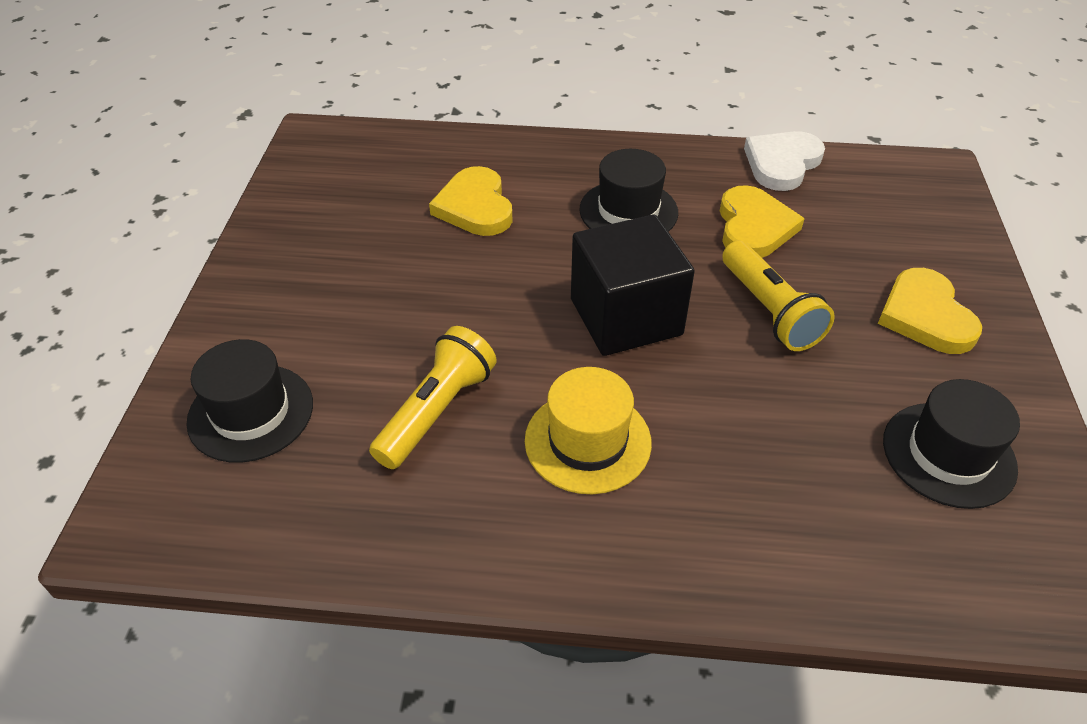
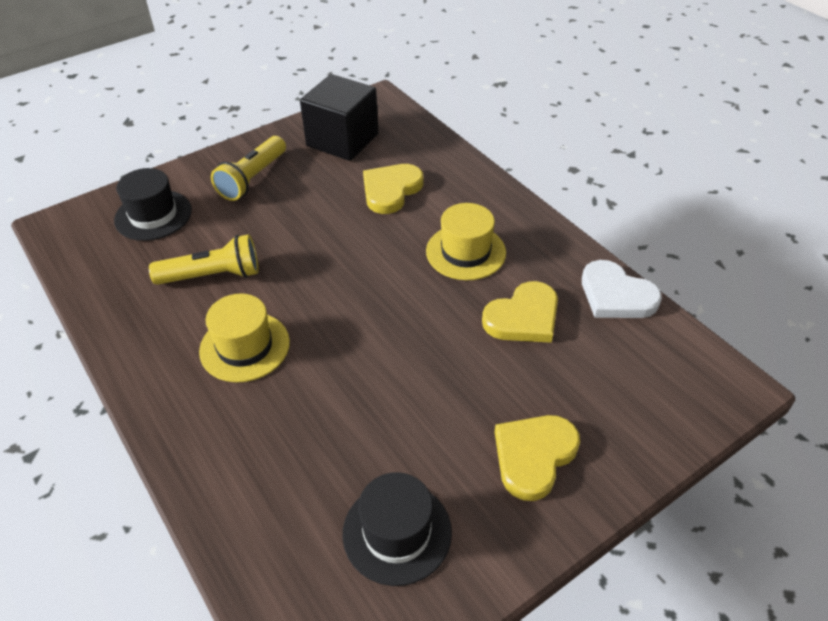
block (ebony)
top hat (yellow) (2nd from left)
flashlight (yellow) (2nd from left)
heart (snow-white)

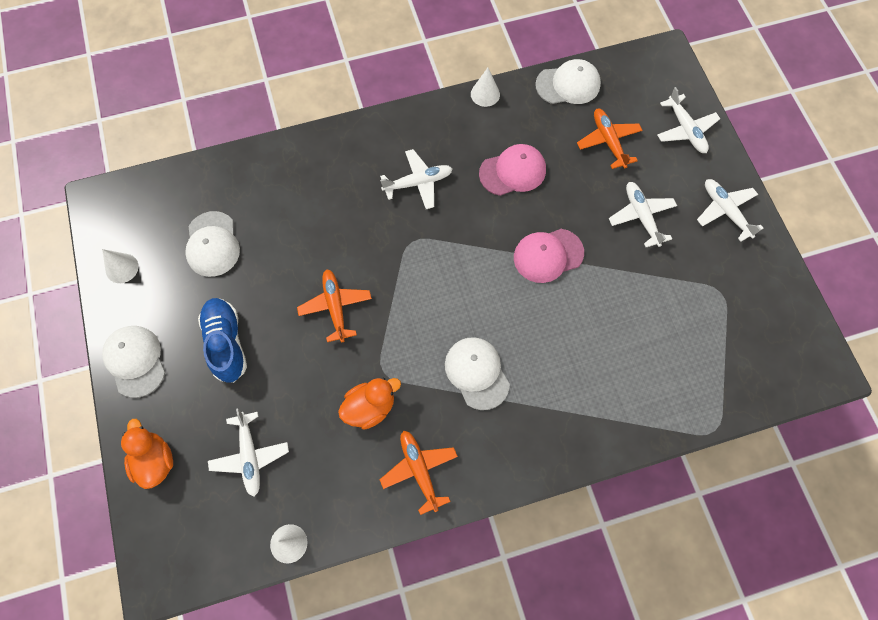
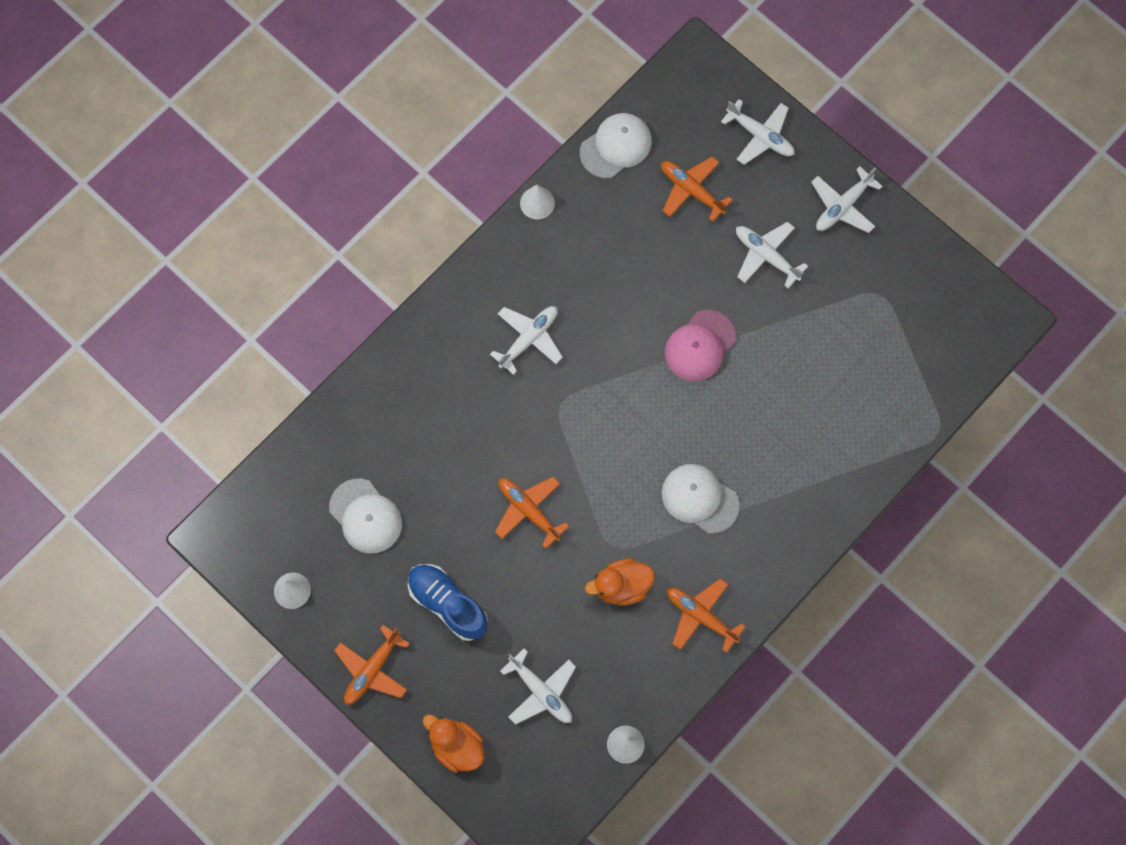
plane (bright orange) (1st from left)
rubber duck (bright orange) (2nd from left)
peaked cap (pink) (1st from left in the first image)
plane (snow-white) (5th from left)

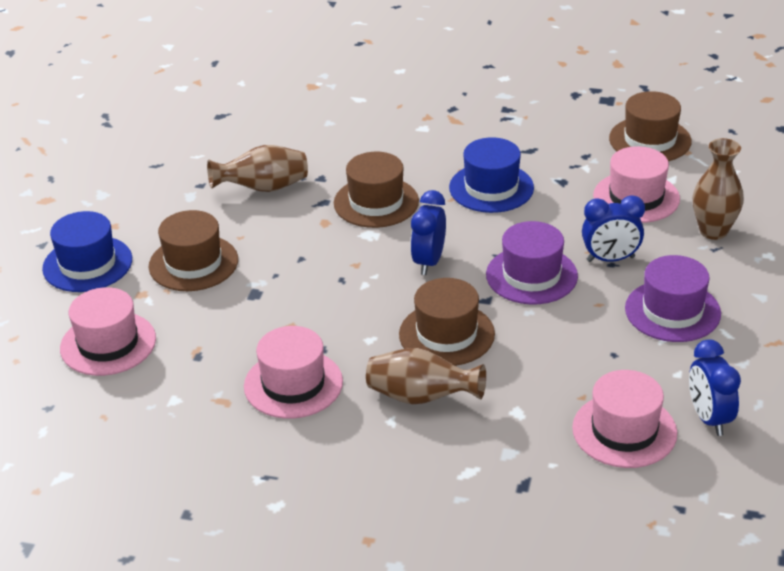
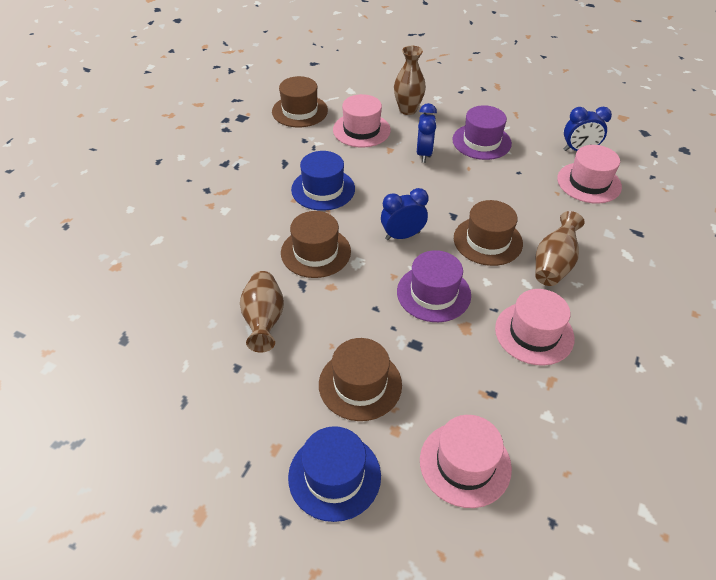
bedside clock (royal blue) (1st from left)
top hat (violet) (1st from left)

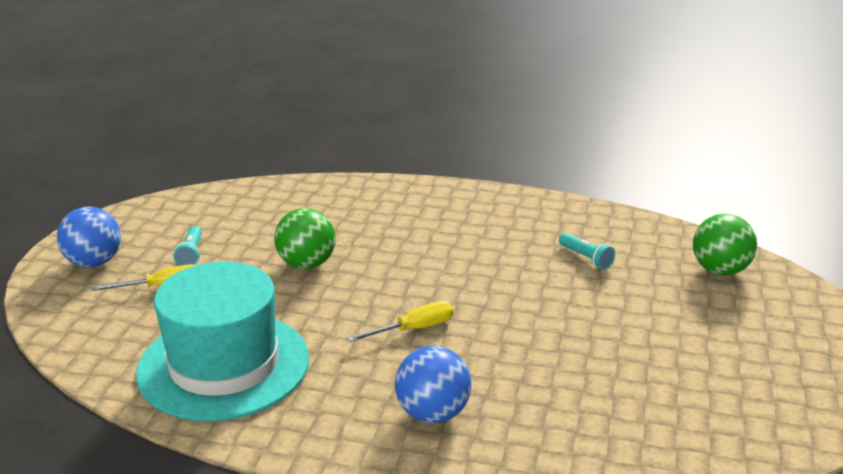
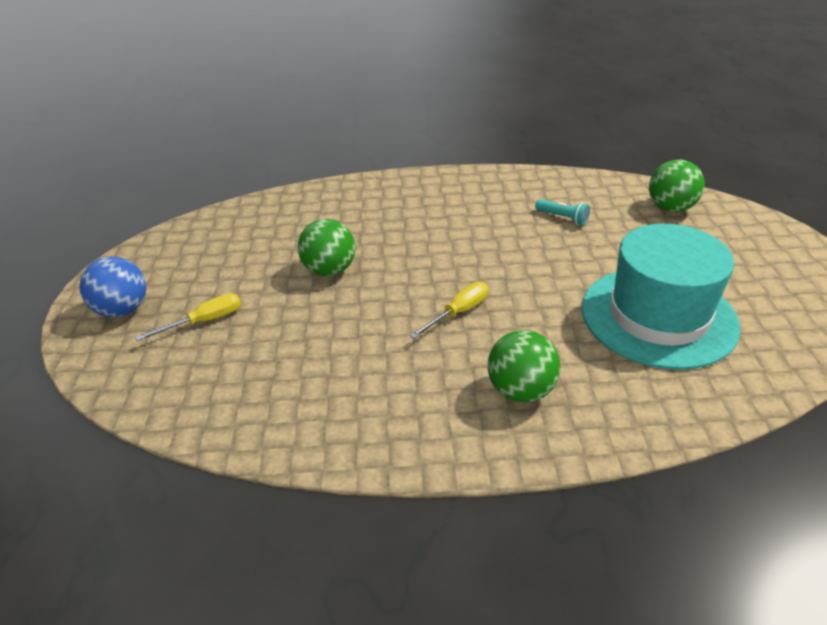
top hat (turquoise)
flashlight (turquoise) (1st from left in the first image)
ball (emerald) (2nd from left)

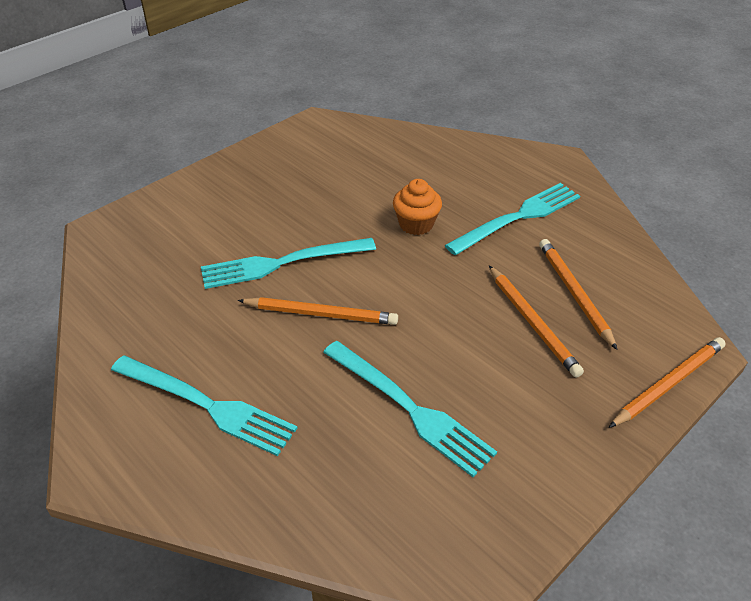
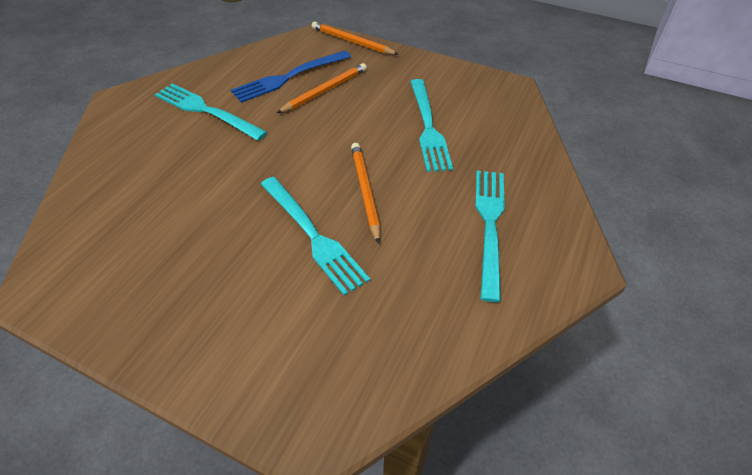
table fork (turquoise) (3rd from left)
muffin (bright orange)
table fork (royal blue)

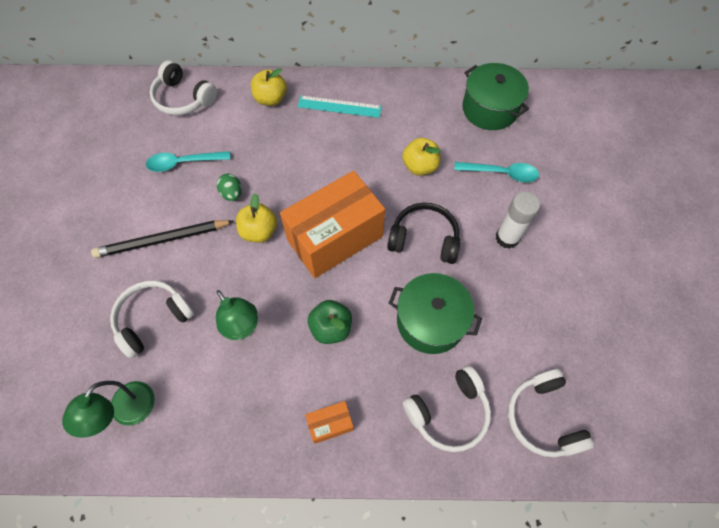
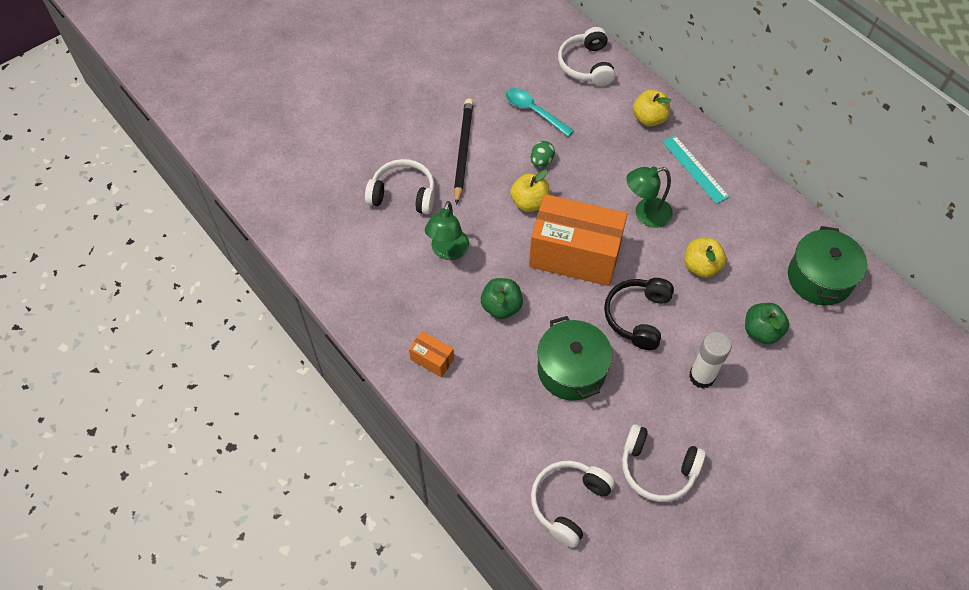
desk lamp (emerald) (2nd from left)
pencil (ebony)
headset (ebony)
headset (snow-white) (4th from left)
apple (emerald) (2nd from left)

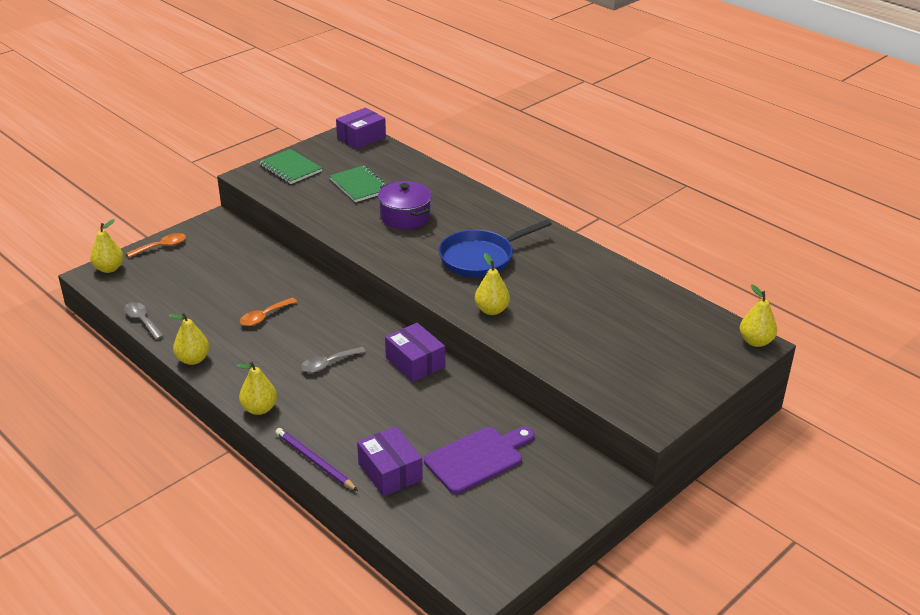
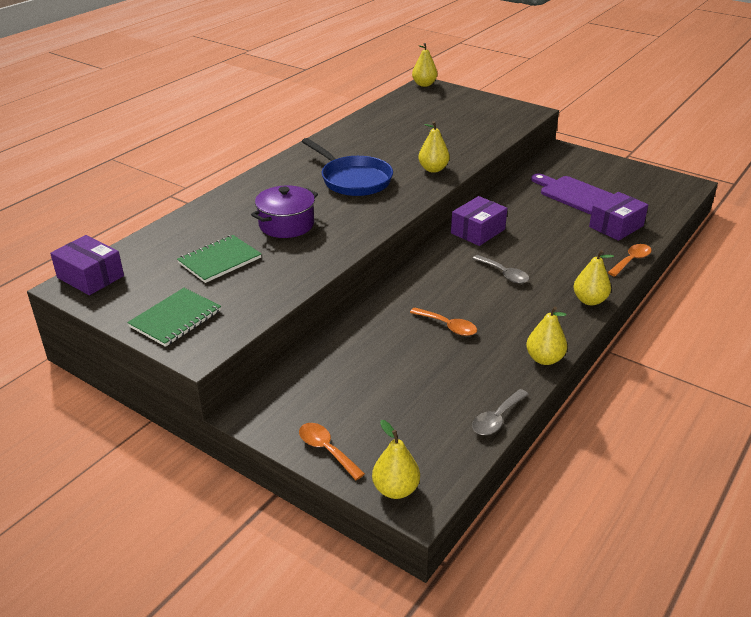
spoon (bright orange) (3rd from left)

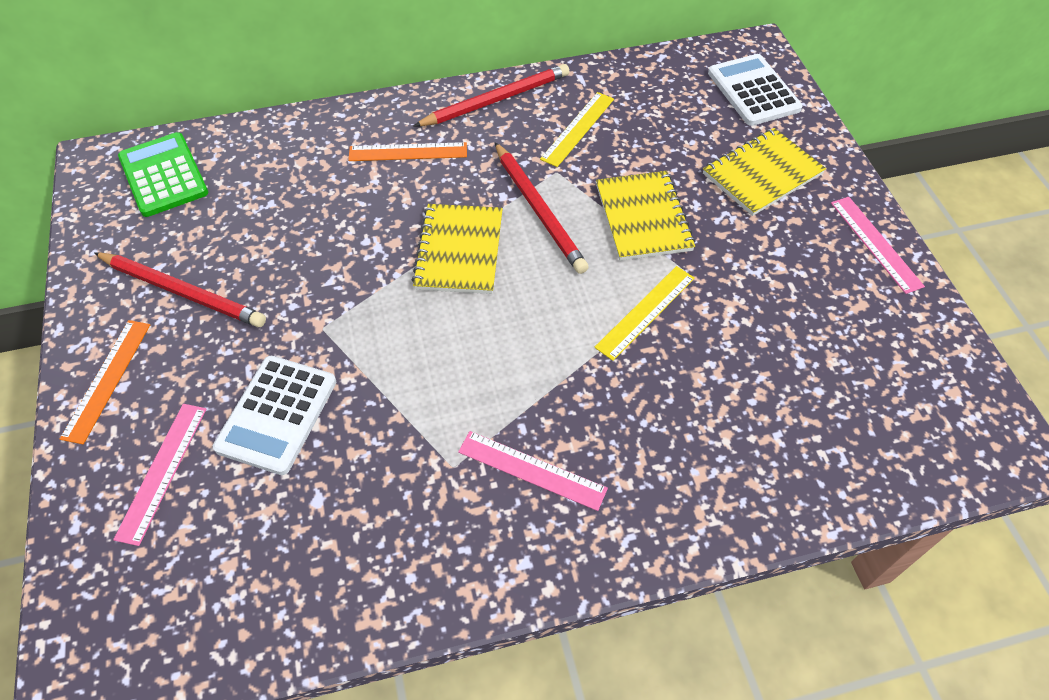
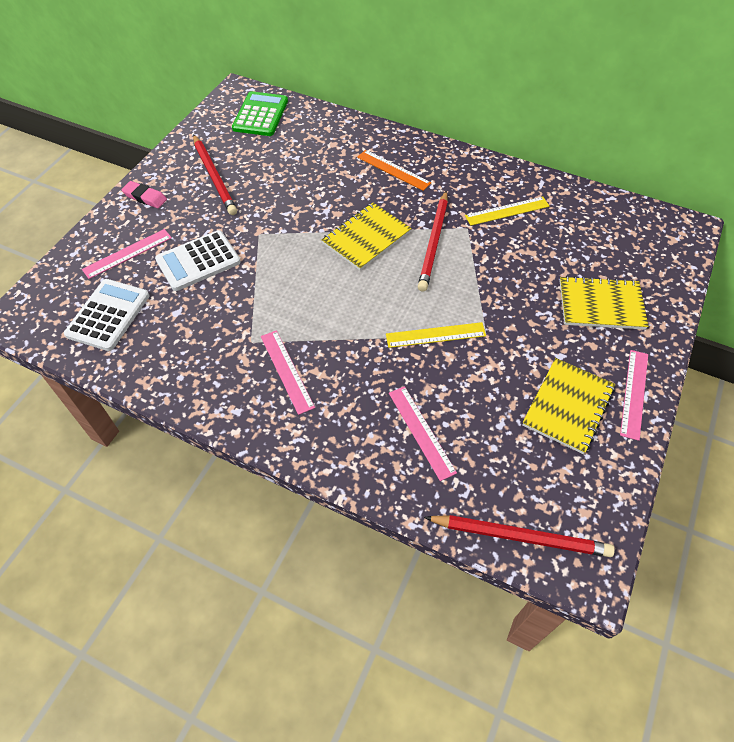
pencil eraser (pink)
pencil (scarlet) (3rd from left)
exercise book (yellow) (2nd from left)
adding machine (snow-white) (1st from left)
straightedge (pink) (3rd from left)

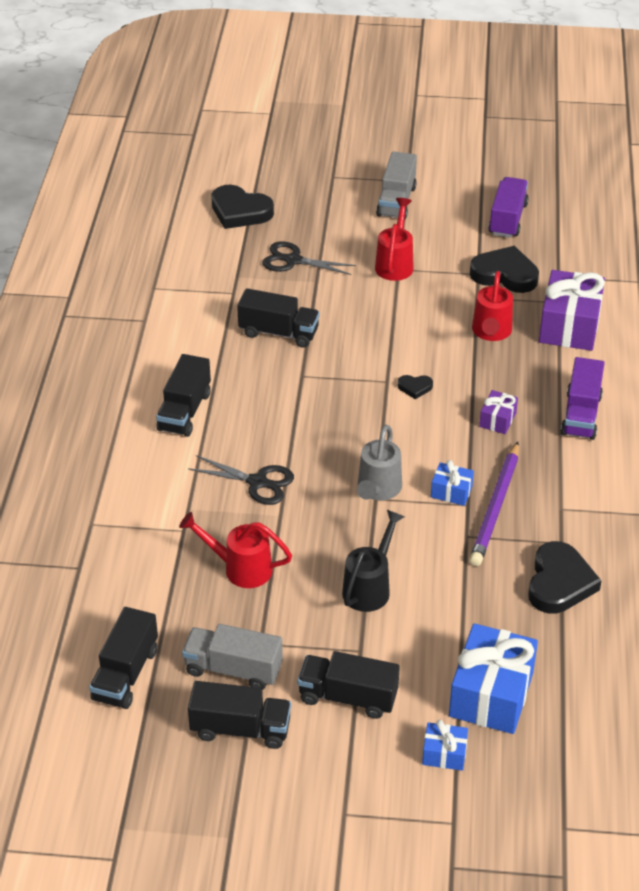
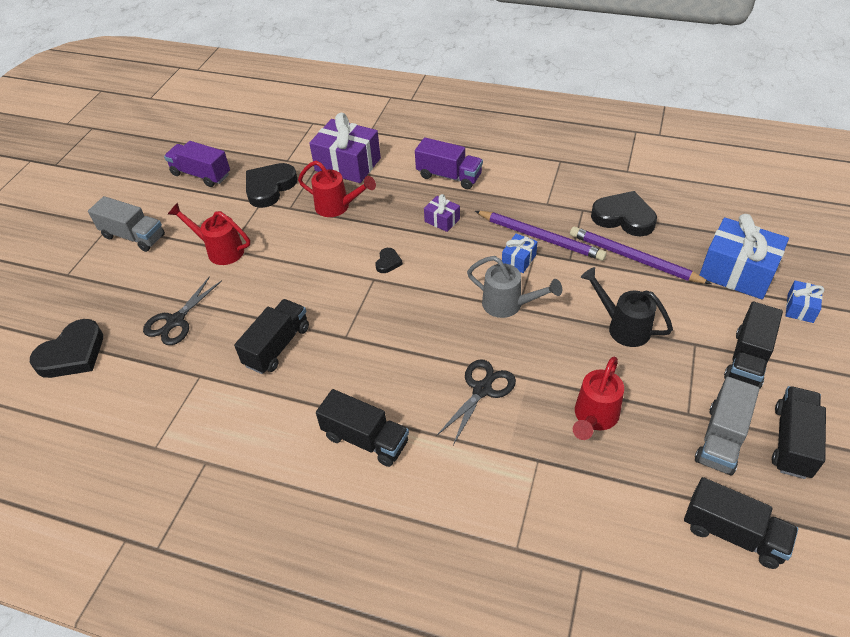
pencil (violet) (2nd from left)

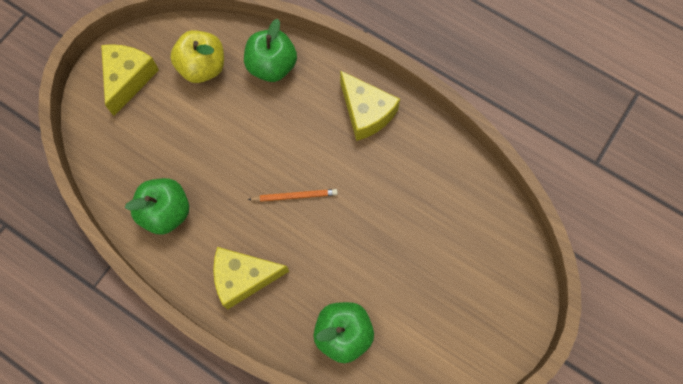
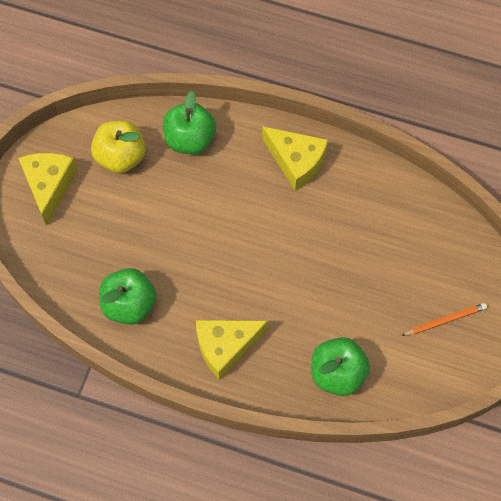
pencil (bright orange)

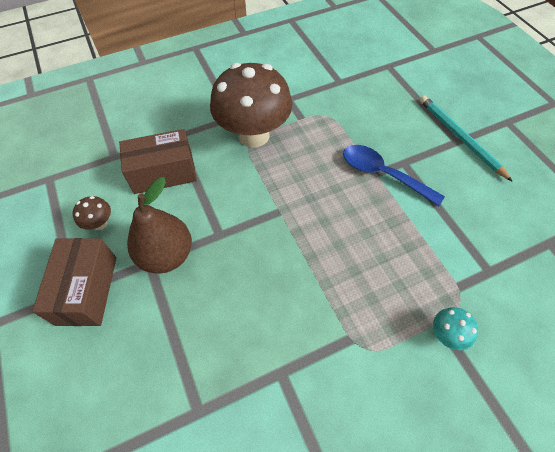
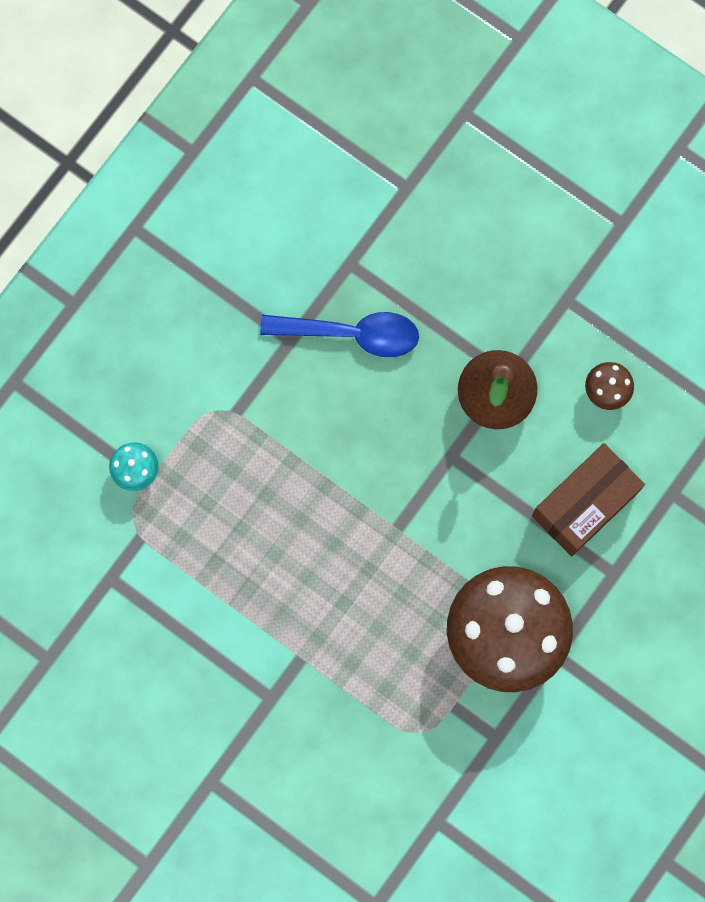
box (brown) (1st from left in the first image)
spoon (royal blue)
pencil (turquoise)

